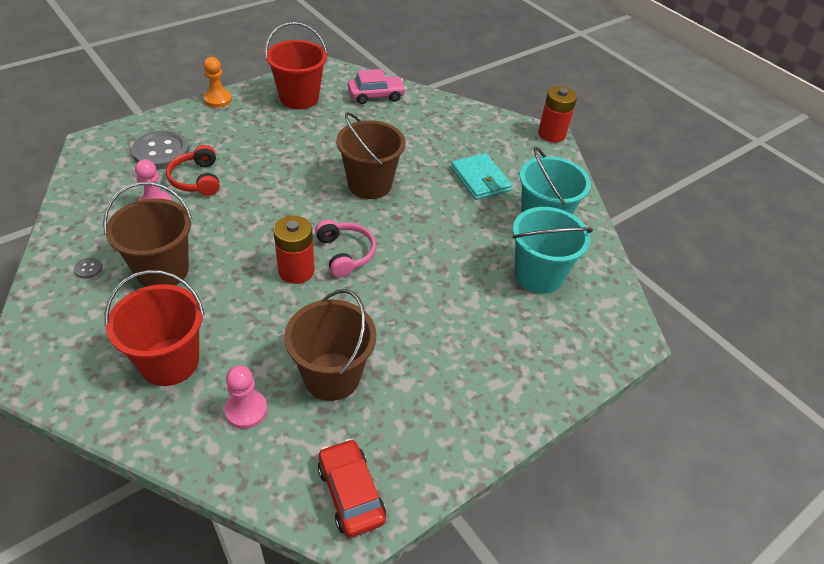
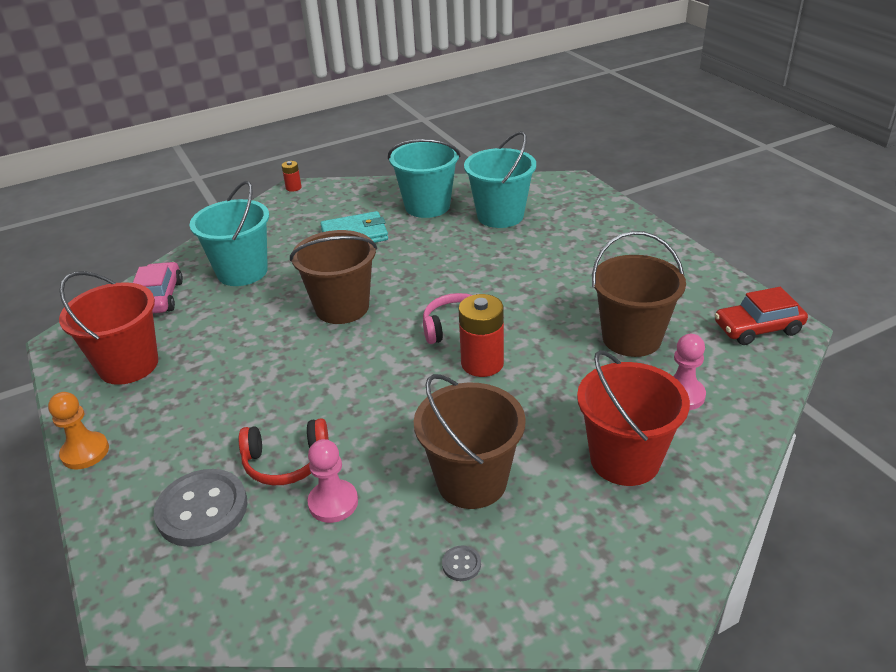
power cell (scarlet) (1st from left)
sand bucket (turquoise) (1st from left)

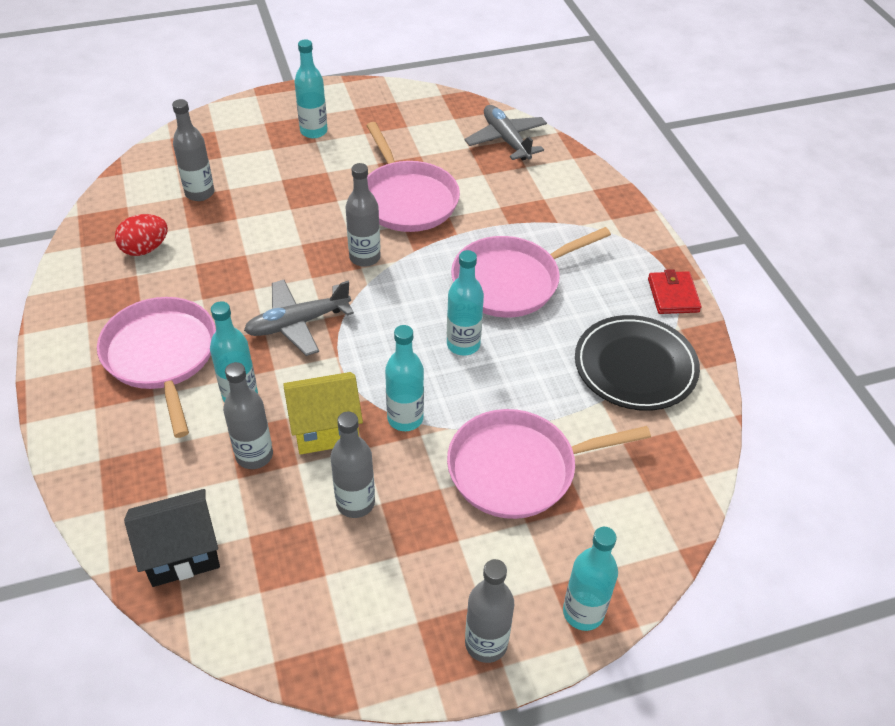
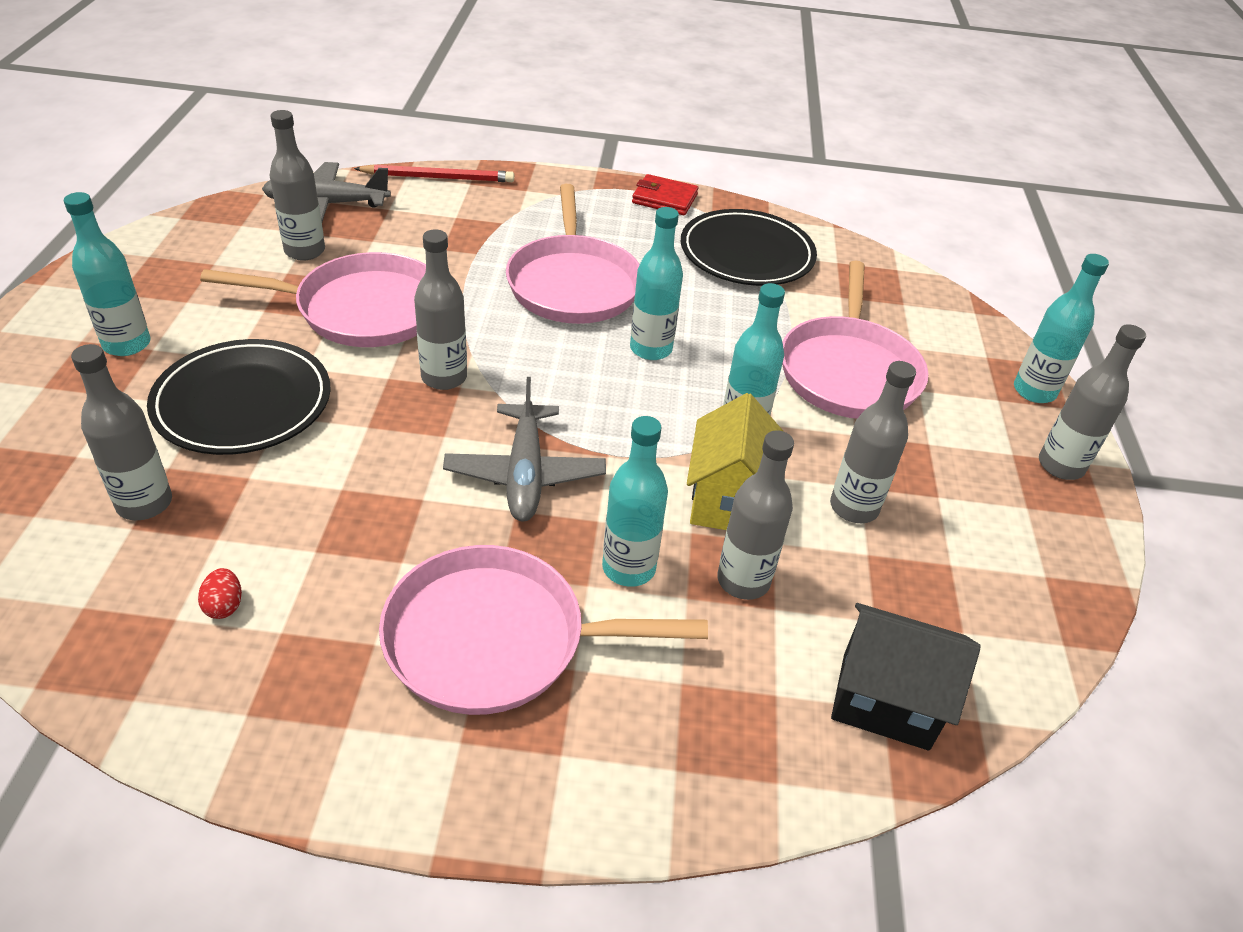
toy egg (scarlet)
house (ebony)
dinner plate (ebony) (1st from left)
drink bottle (grey) (2nd from left)
pencil (scarlet)

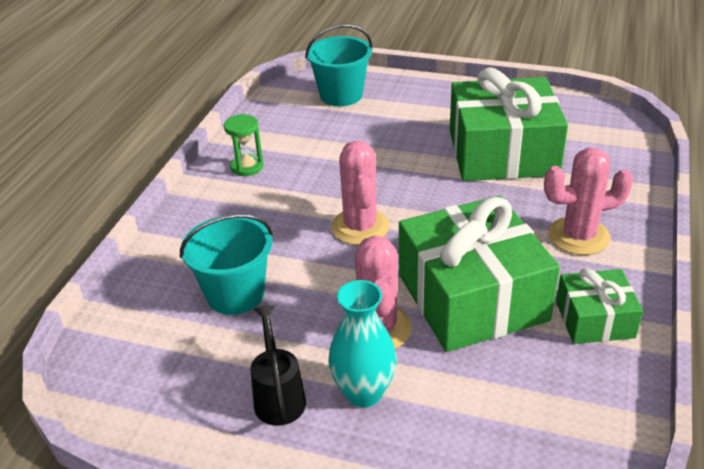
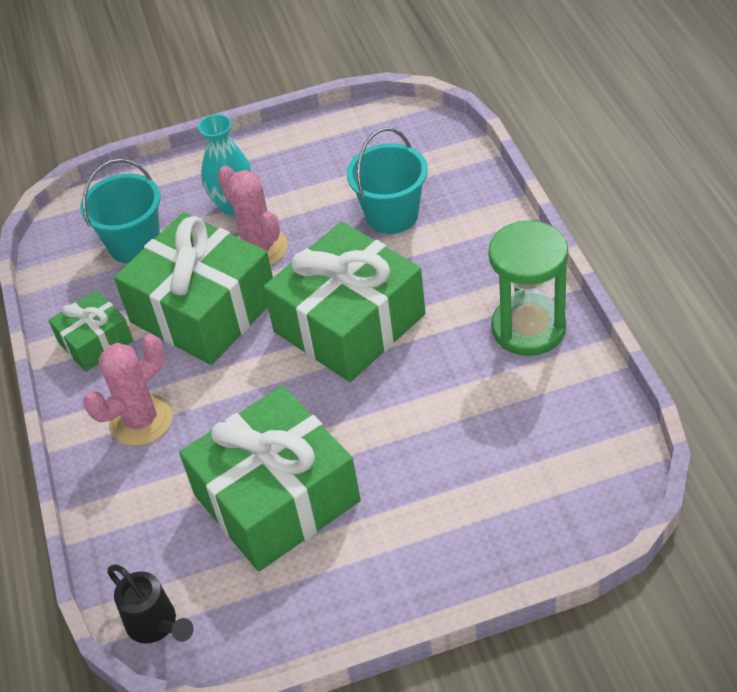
sand timer (emerald)
watering can (ebony)
sand bucket (turquoise) (1st from left)
gift (emerald) (4th from left)

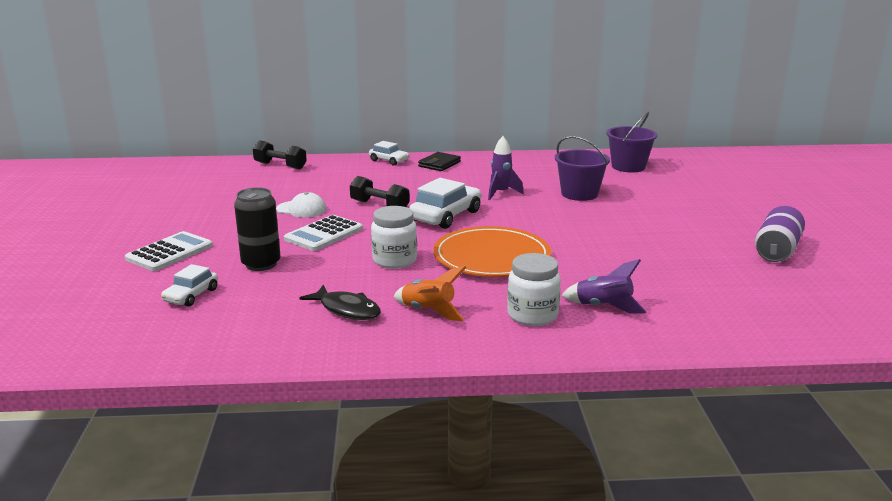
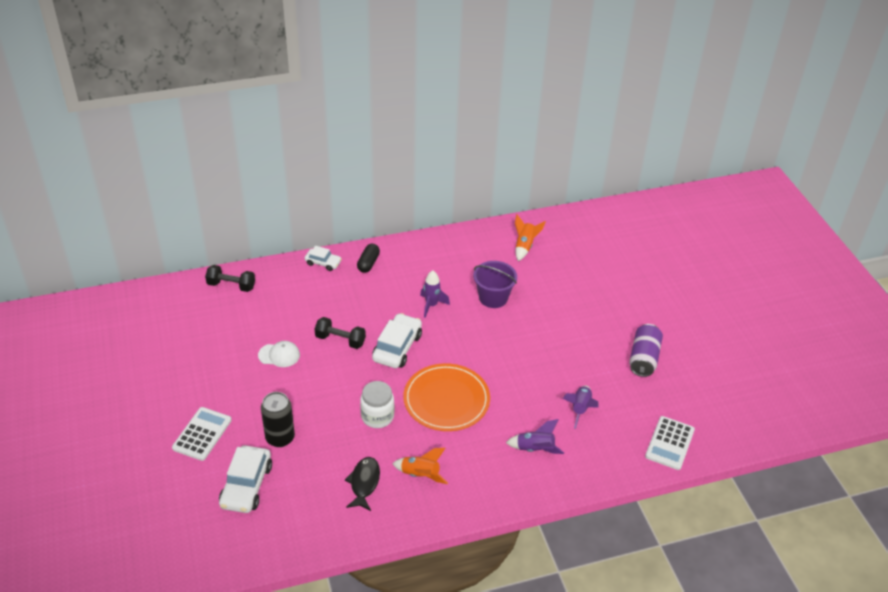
car (snow-white) (1st from left)
adding machine (snow-white) (2nd from left)
fish (ebony)
pill shape (ebony)
preserve jar (snow-white) (2nd from left in the first image)
toy rocket (bright orange) (2nd from left)
toy rocket (violet) (3rd from left)

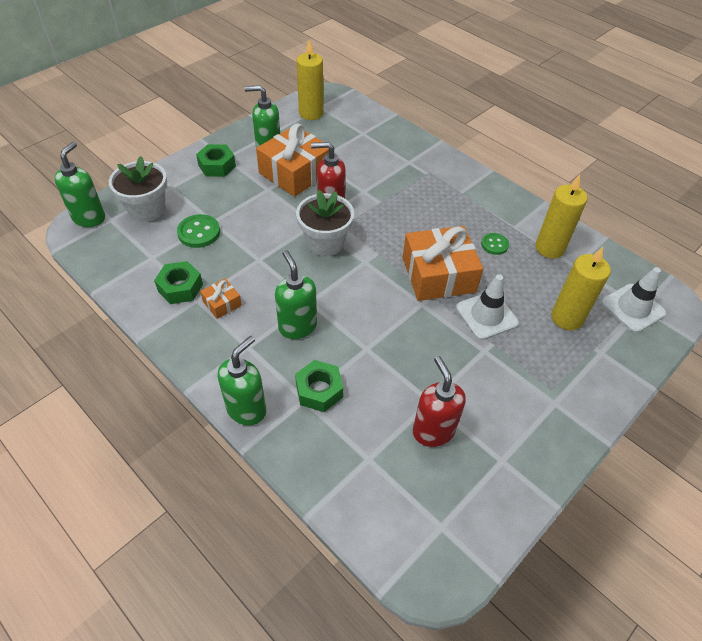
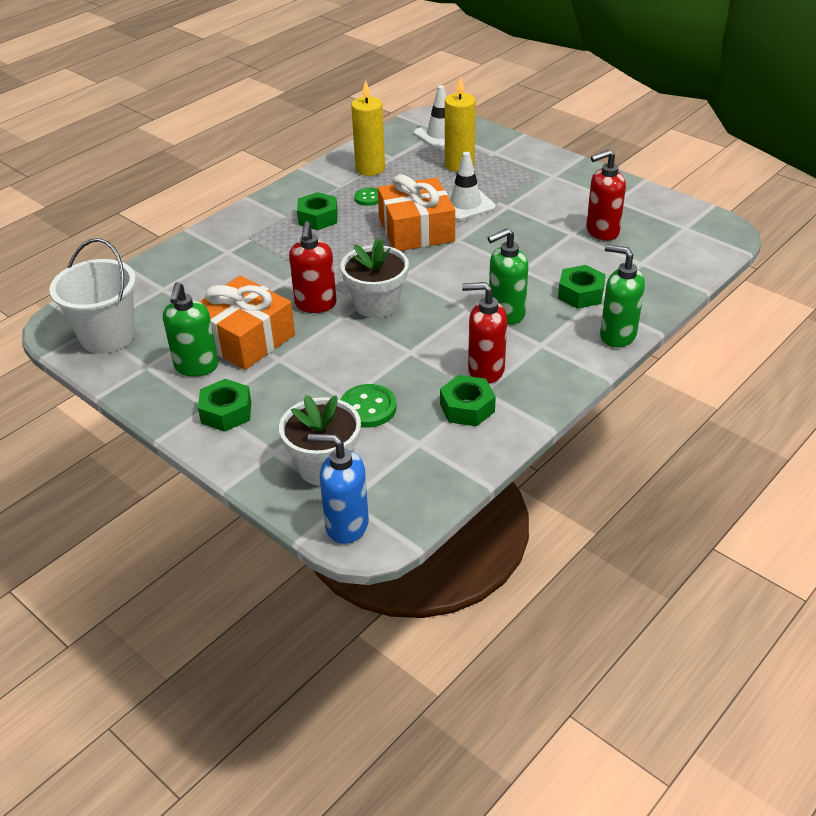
pump bottle (royal blue)
pump bottle (scarlet) (2nd from left)
sand bucket (snow-white)
hexagon nut (emerald) (2nd from left)

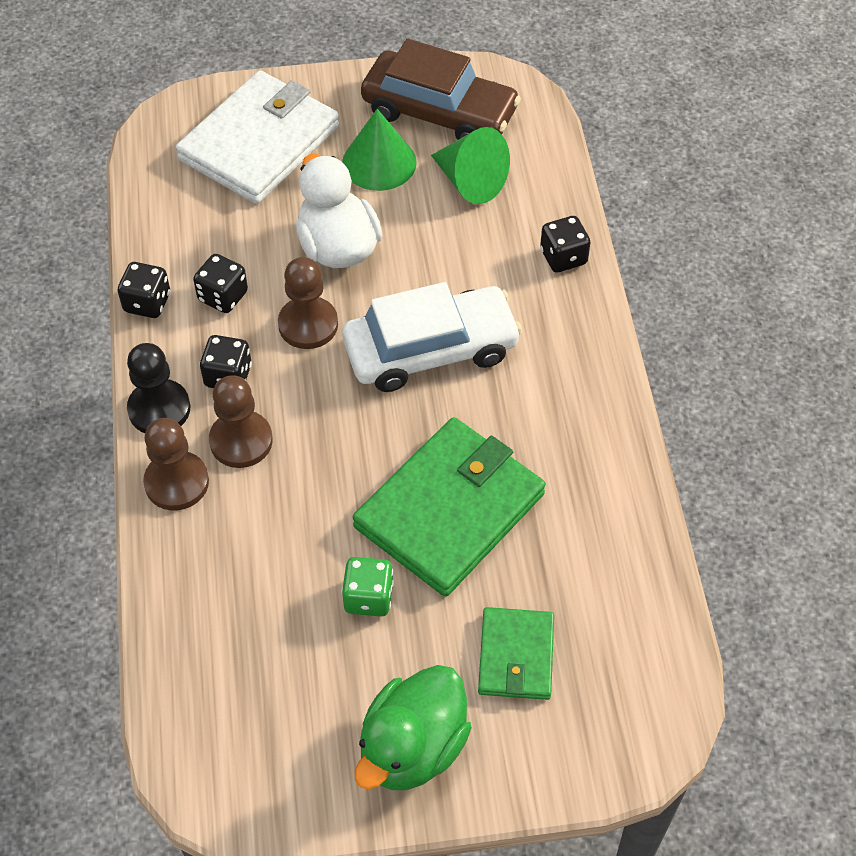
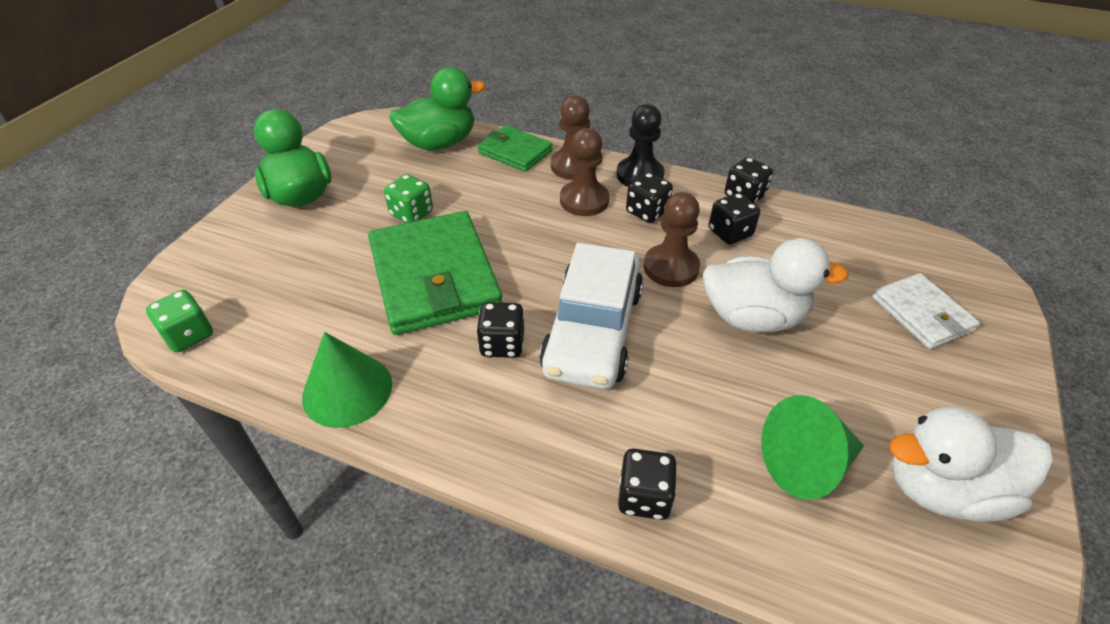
billfold (snow-white)
cone (emerald) (1st from left)
rubber duck (snow-white) (2nd from left)
billfold (emerald) (2nd from left)
dice (emerald) (1st from left)
rubber duck (emerald) (2nd from left)
dice (ebony) (1st from left)

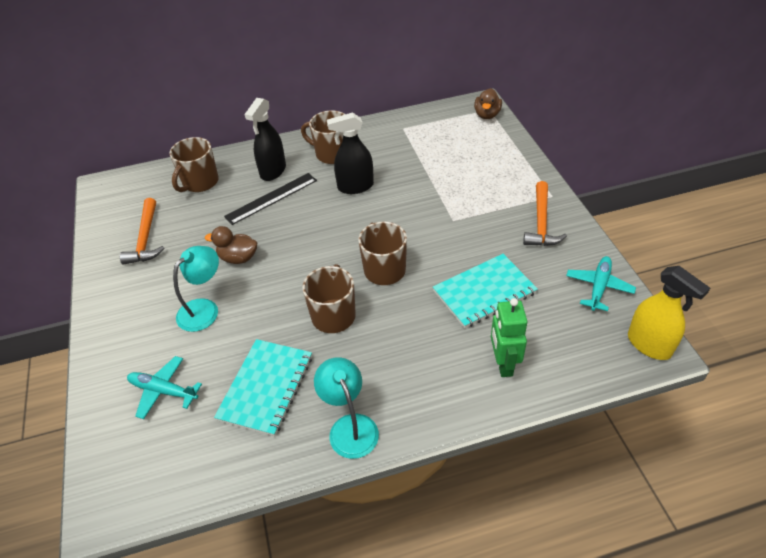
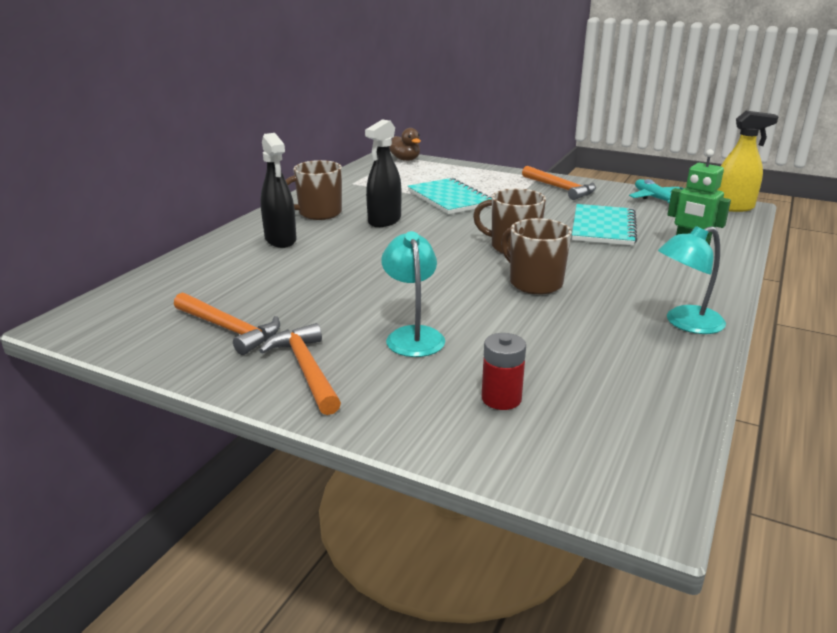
power cell (scarlet)
mug (brown) (1st from left in the first image)
rubber duck (brown) (1st from left in the first image)
exercise book (turquoise) (1st from left)
straightedge (ebony)
desk lamp (turquoise) (2nd from left)
carpenter's hammer (bright orange) (2nd from left)

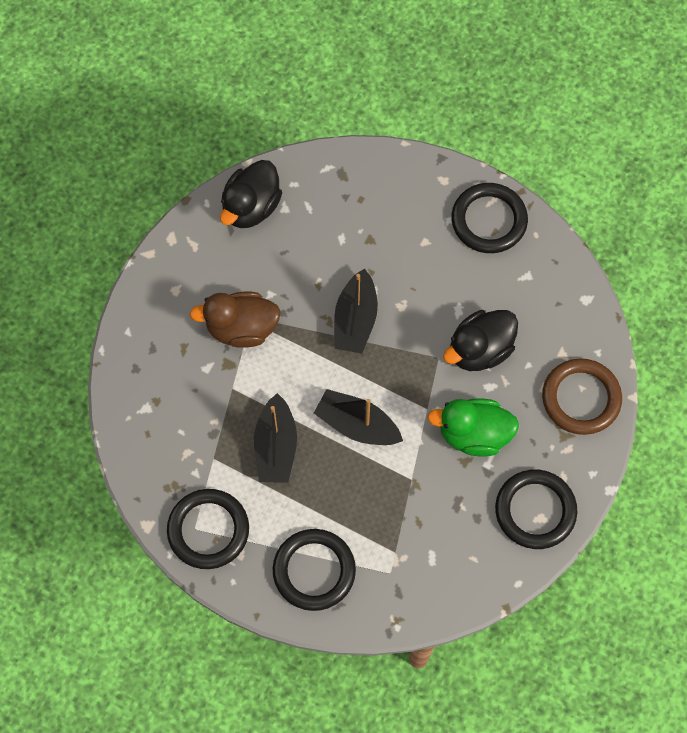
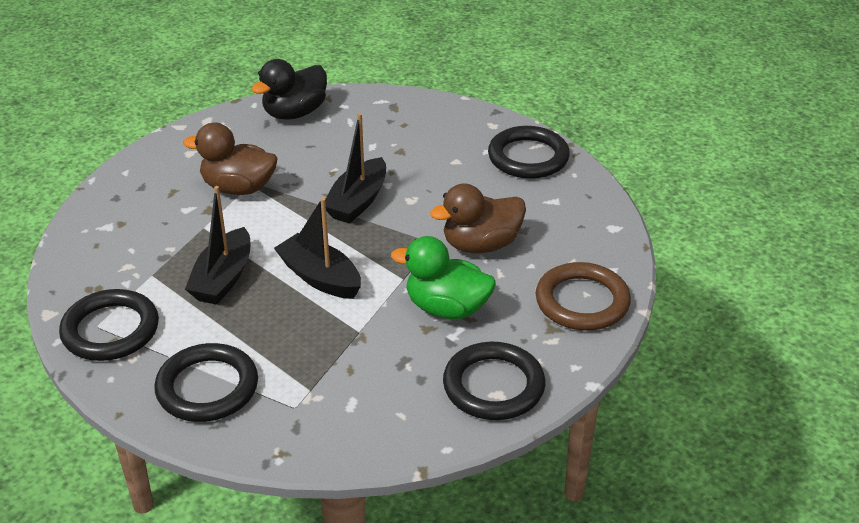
rubber duck (brown) (2nd from left)

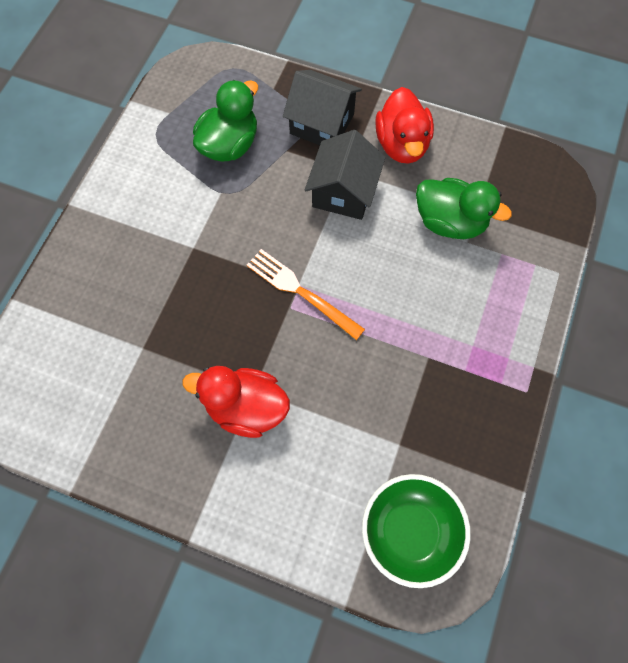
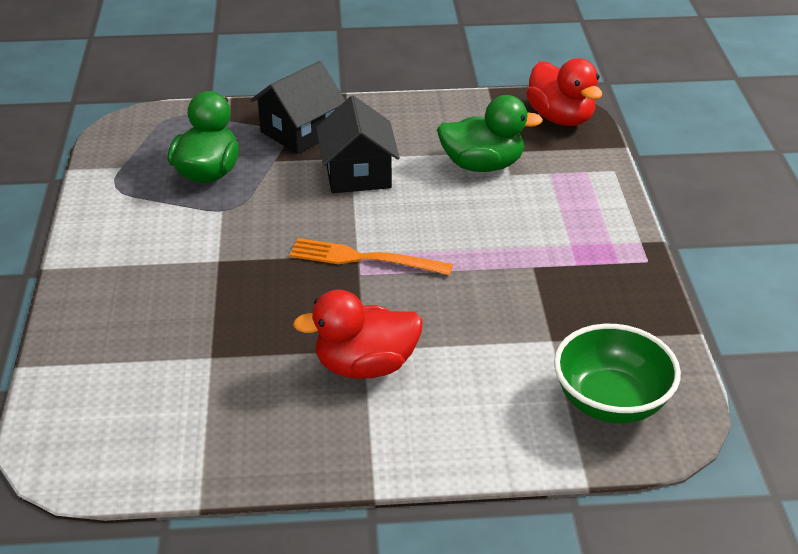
house (ebony) (1st from left)
rubber duck (scarlet) (2nd from left)

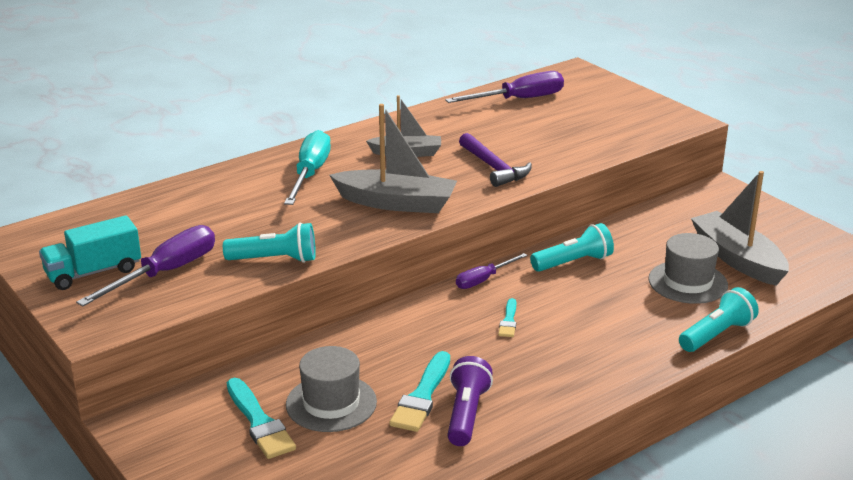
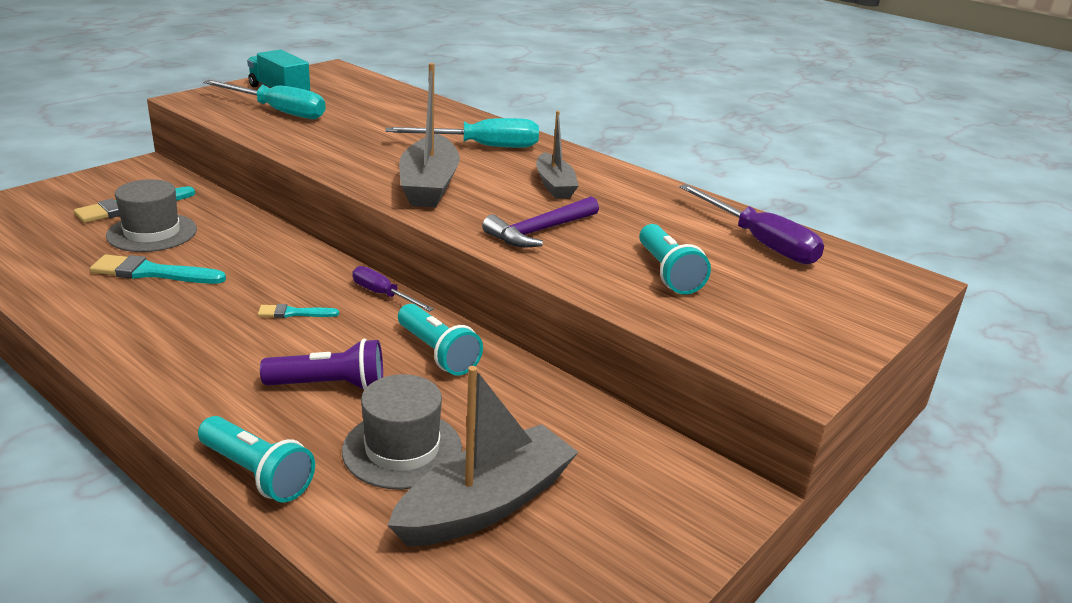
flat screwdriver (turquoise) (1st from left)
flashlight (turquoise) (3rd from left)
flashlight (violet)

